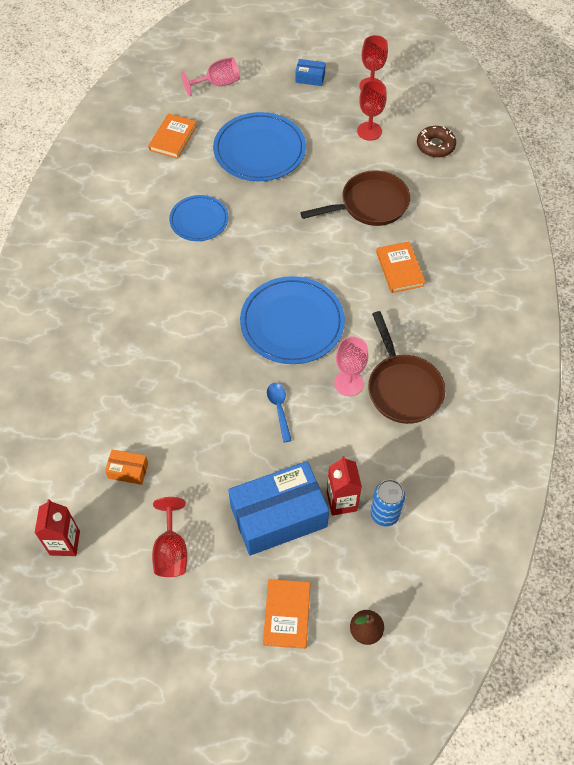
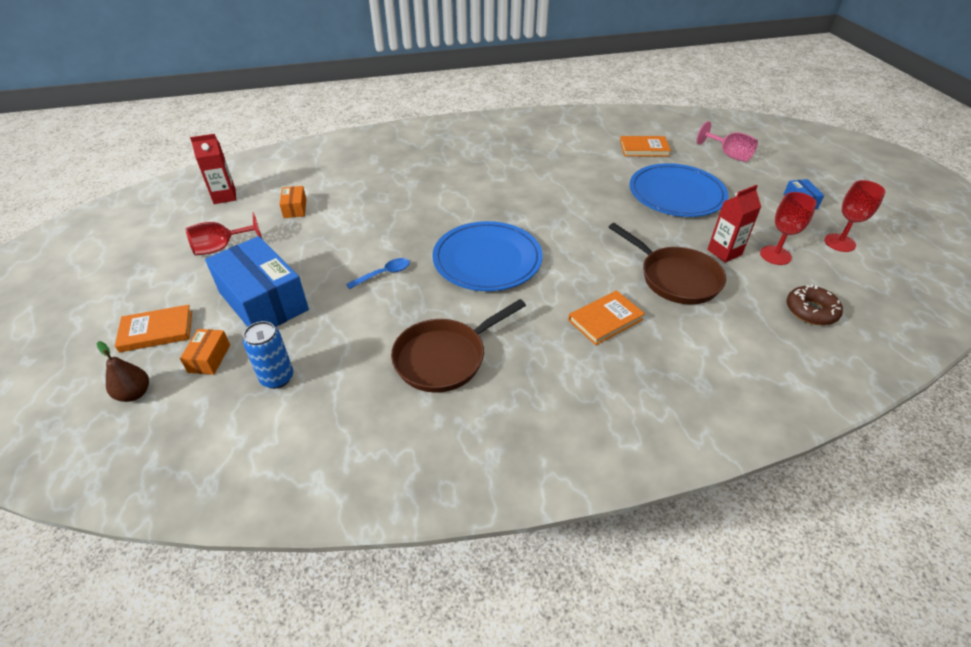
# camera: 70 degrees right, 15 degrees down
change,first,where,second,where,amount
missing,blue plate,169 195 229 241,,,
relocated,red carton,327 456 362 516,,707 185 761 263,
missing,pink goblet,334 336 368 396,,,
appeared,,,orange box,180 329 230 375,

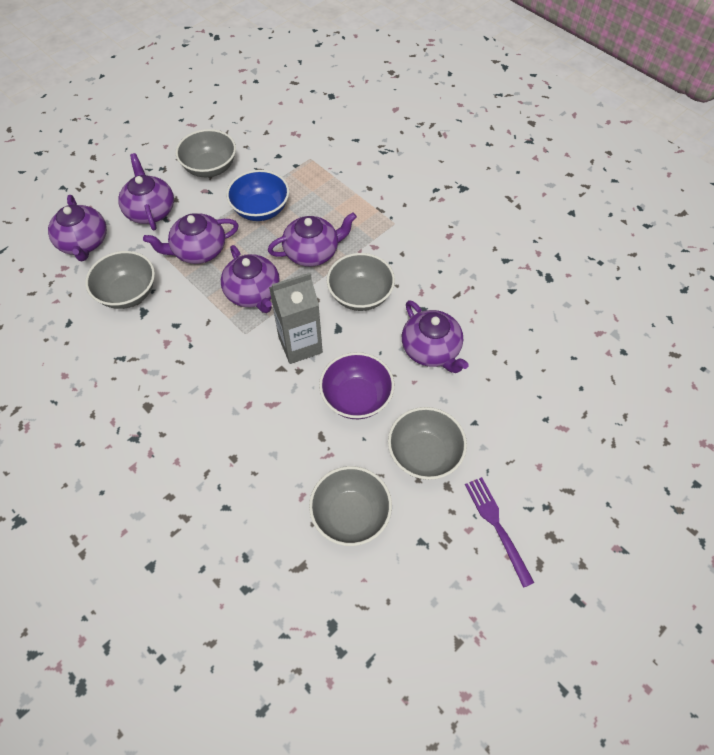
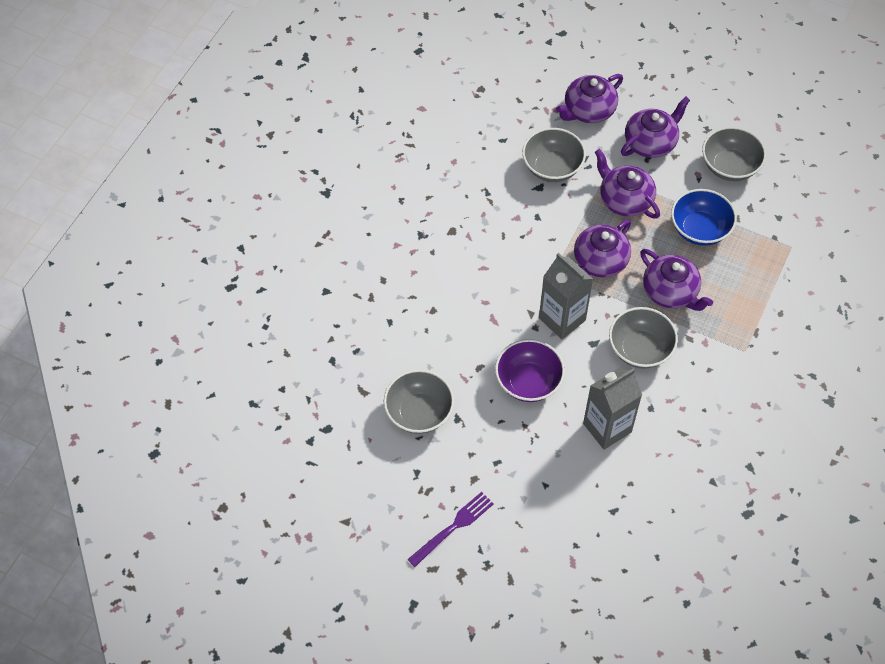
# camera: 70 degrees right, 0 degrees up
change,first,where,second,where,amount
missing,grey bowl,388 407 467 480,,,
exchanged,purple teapot,402 300 469 373,grey carton,583 368 642 450,

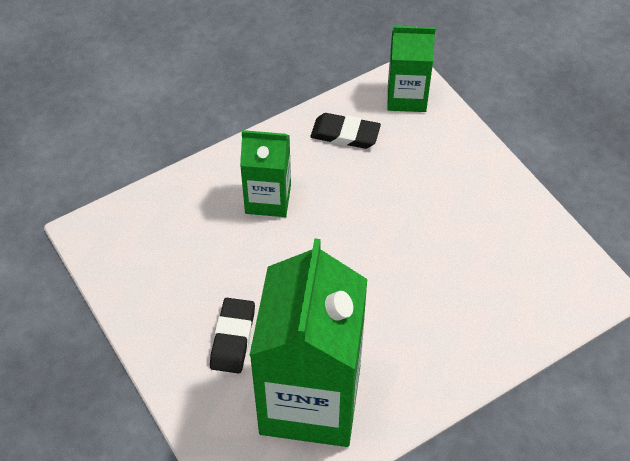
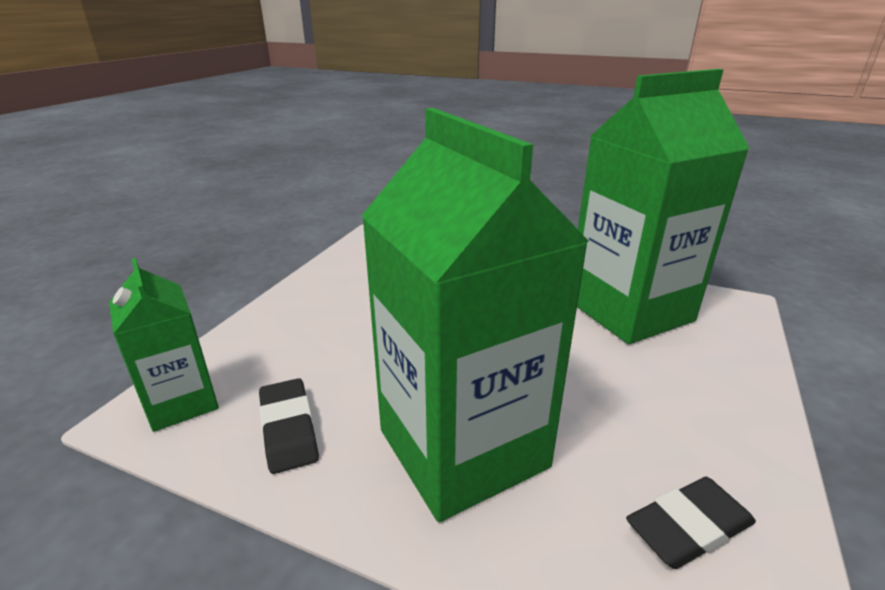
# camera: 125 degrees left, 25 degrees down
change,first,where,second,where,amount
relocated,black eraser,210 298 255 374,,626 477 756 569,
size,green carton,240 130 291 217,,362 108 590 522,x1.91

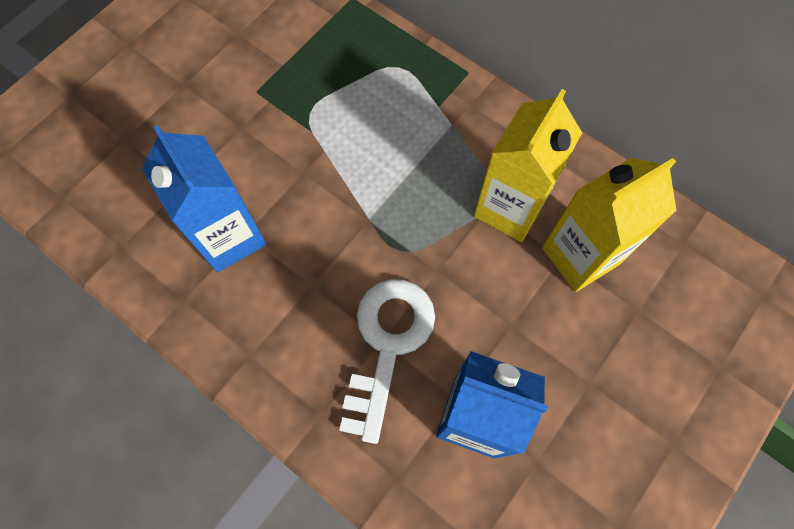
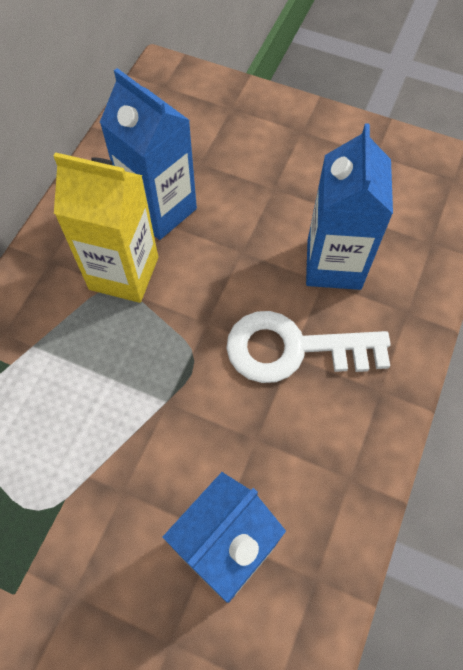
# camera: 105 degrees left, 5 degrees down
change,first,where,second,where,amount
colour,yellow carton,542 158 676 292,blue carton,100 68 197 240,

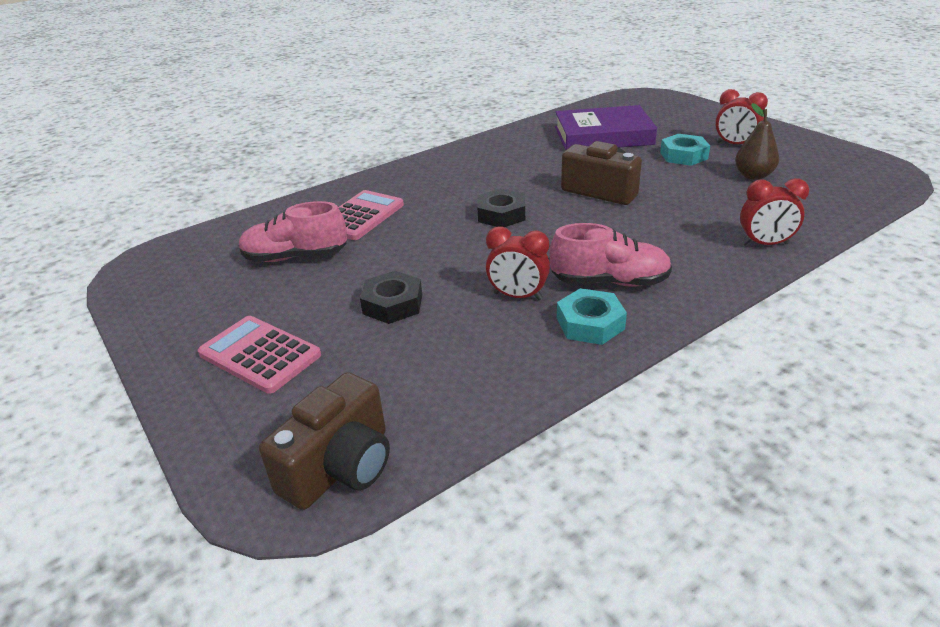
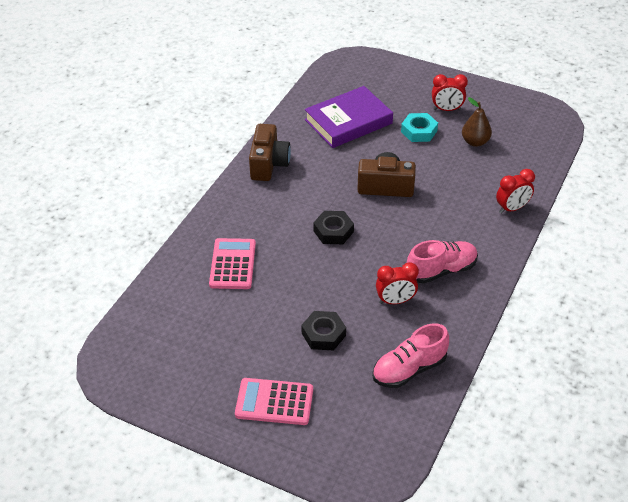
# camera: 30 degrees left, 10 degrees up
change,first,where,second,where,amount
relocated,pink shoe,239 201 347 262,,372 323 449 388,
relocated,brown camera,259 372 390 510,,249 124 291 181,
missing,turquoise nut,557 288 627 345,,,

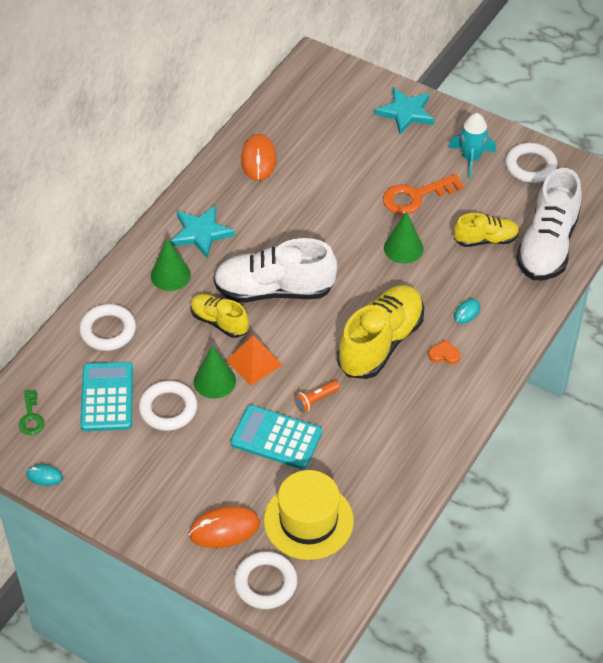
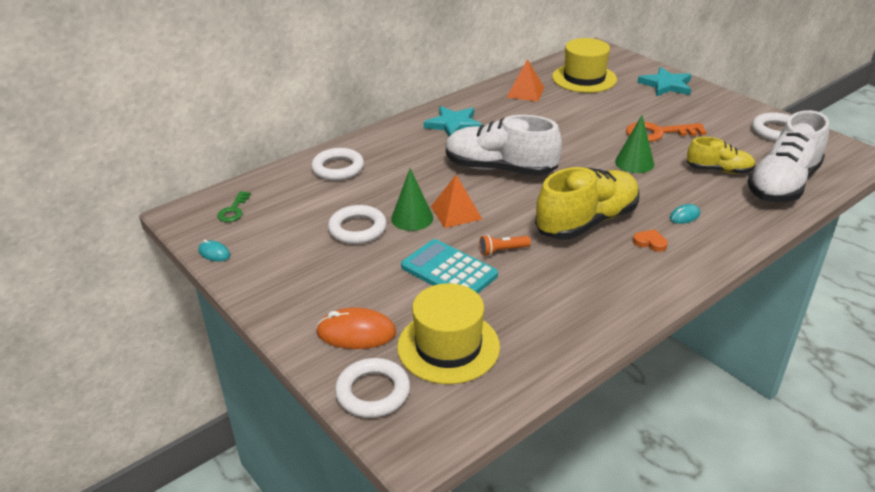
# camera: 20 degrees right, 15 degrees down
change,first,where,second,where,amount
missing,turquoise calculator,80 362 133 431,,,
missing,green cone,151 239 191 291,,,
missing,yellow shoe,191 294 249 338,,,
exchanged,orange mouse,241 134 277 181,orange pyramid,506 59 544 102,
missing,turquoise rocket,448 113 496 179,,,
appeared,,,yellow hat,552 38 617 93,

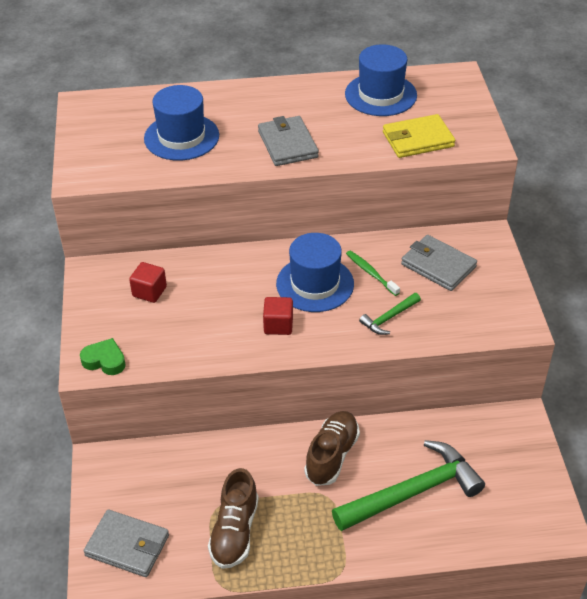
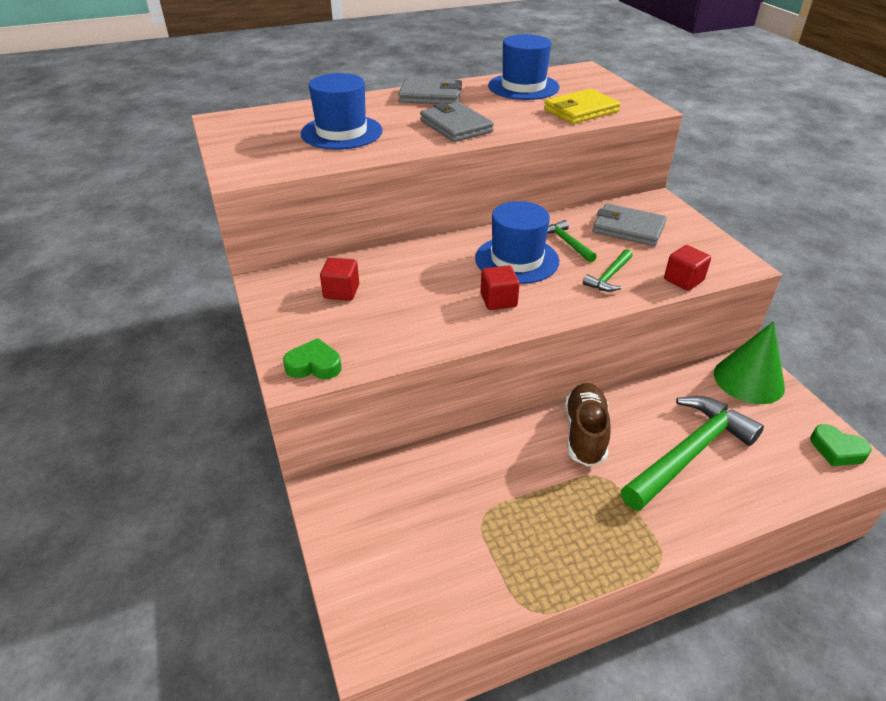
# camera: 15 degrees left, 5 degrees down
change,first,where,second,where,amount
relocated,grey wallet,84 509 169 577,,398 78 462 104,
missing,brown shoe,208 468 259 569,,,
exchanged,green toothbrush,346 251 400 296,green hammer,547 220 597 263,
appeared,,,red cube,664 245 711 291,
appeared,,,green cone,714 321 785 404,
appeared,,,green heart,810 424 872 466,

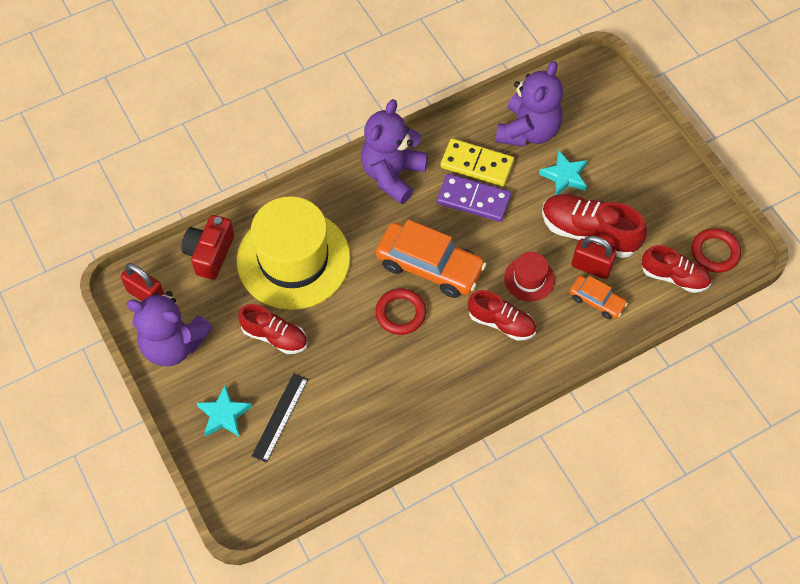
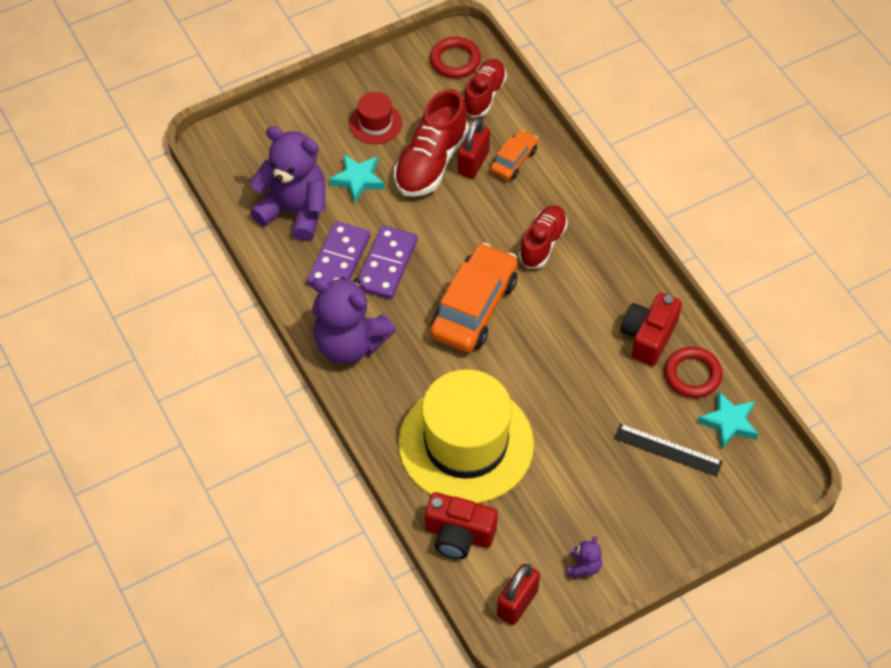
# camera: 90 degrees left, 5 degrees down
change,first,where,second,where,amount
size,purple teddy bear,126 291 213 366,,567 536 602 577,x0.42
relocated,turquoise star,197 386 252 437,,697 391 758 449,
missing,red shoe,238 304 307 354,,,
relocated,red ring,375 288 426 335,,664 347 723 398,
colour,yellow domino,440 138 514 186,purple domino,306 221 371 286,
relocated,red hat,504 252 555 302,,349 92 402 144,
appeared,,,red camera,621 292 682 366,

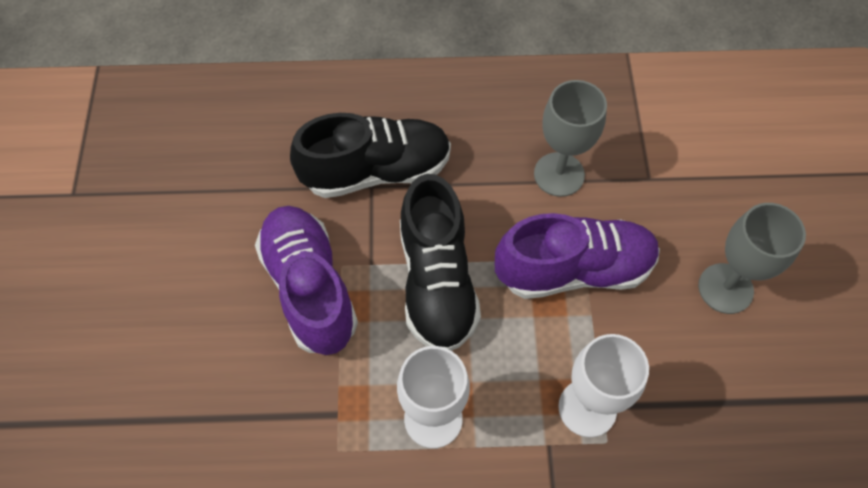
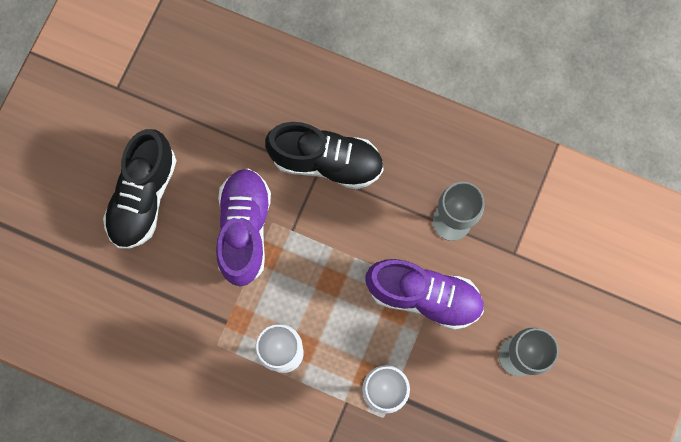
# camera: 25 degrees right, 15 degrees up
change,first,where,second,where,amount
relocated,black shoe,400 174 481 351,,103 129 177 249,

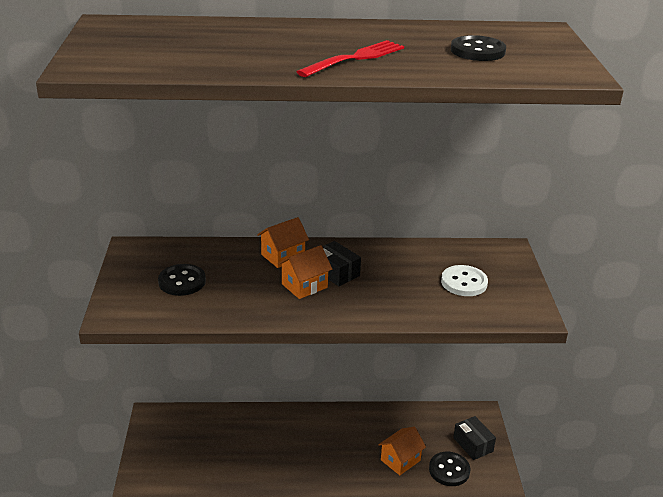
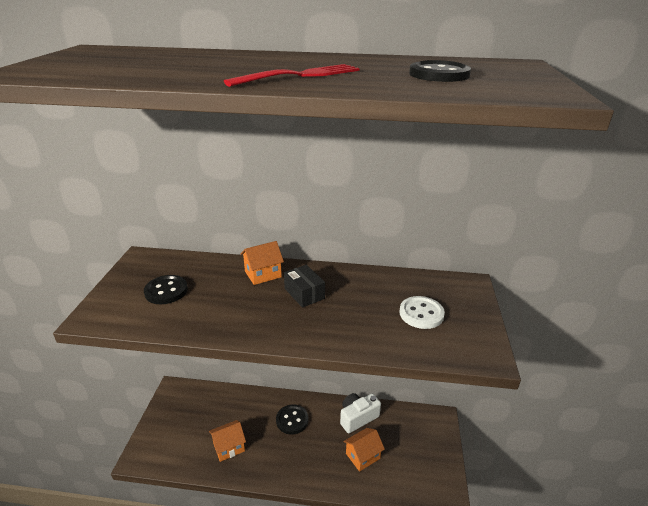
# camera: 10 degrees right, 0 degrees up
change,first,where,second,where,amount
relocated,orange house,278 245 332 299,,209 420 246 462,
relocated,black button,429 452 470 486,,276 404 309 435,
missing,black box,453 416 496 460,,,
appeared,,,white camera,340 393 381 433,

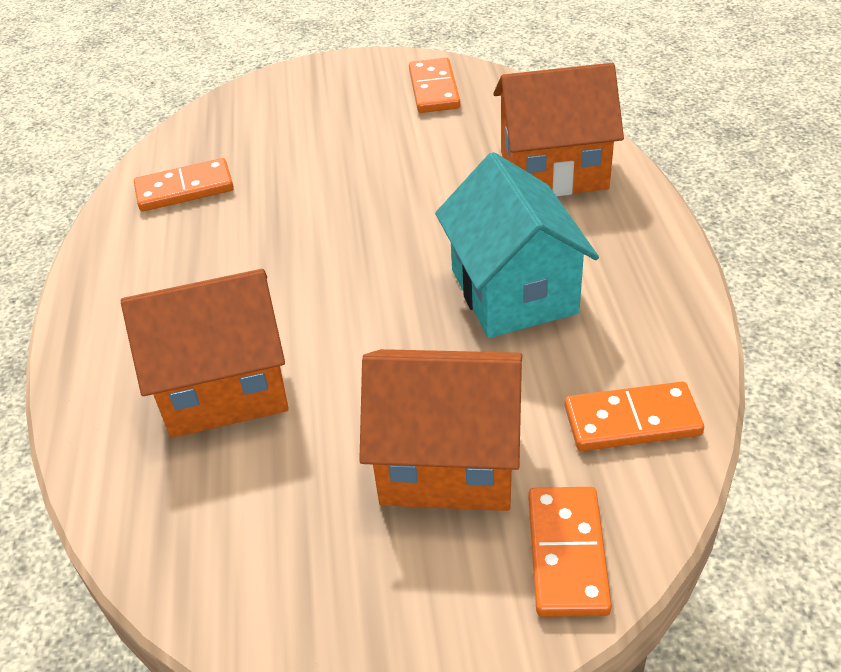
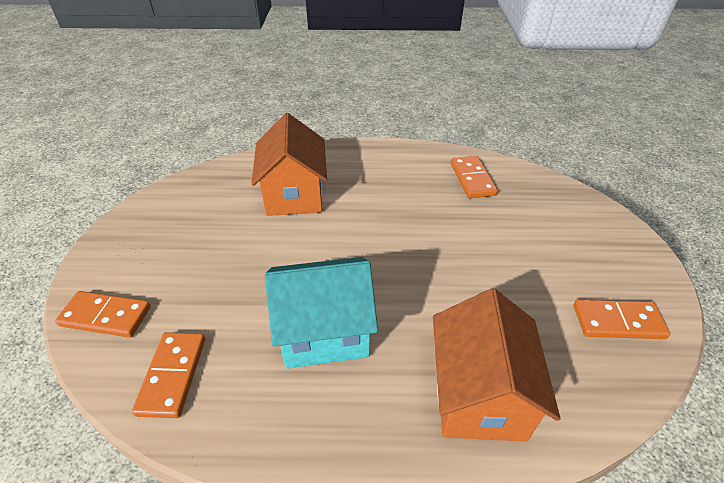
# camera: 95 degrees right, 0 degrees up
change,first,where,second,where,amount
missing,orange house,359 349 522 511,,,

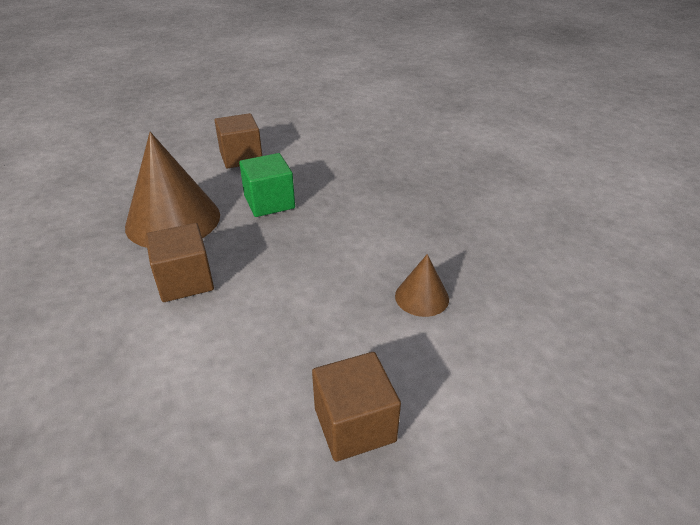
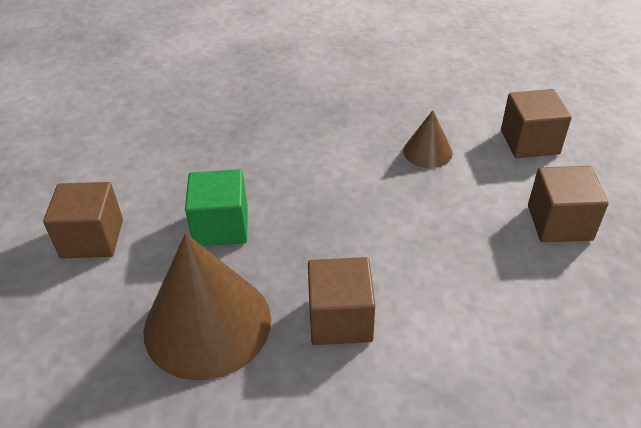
# camera: 70 degrees left, 5 degrees up
change,first,where,second,where,amount
appeared,,,brown cube,501 89 572 158,

